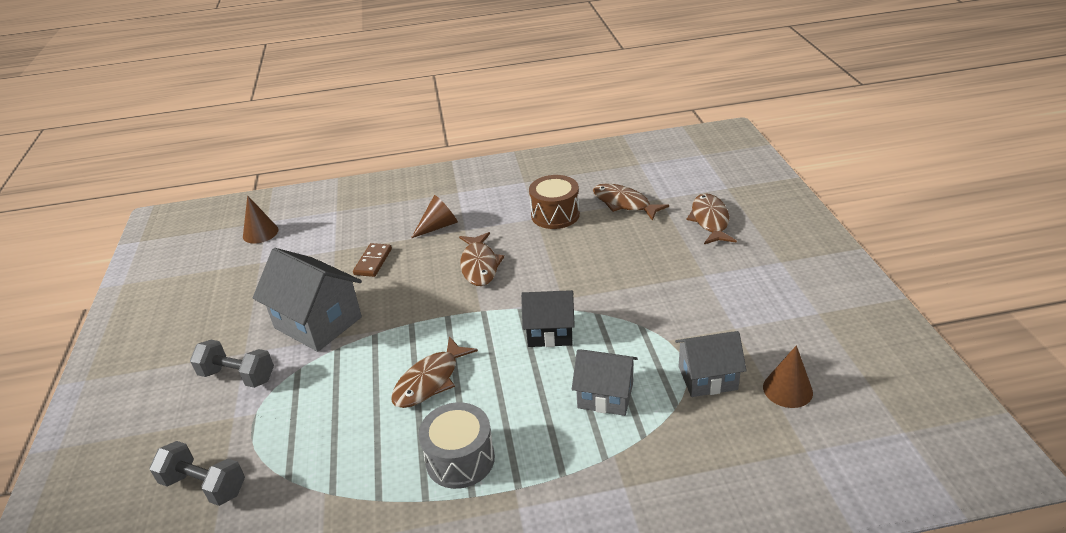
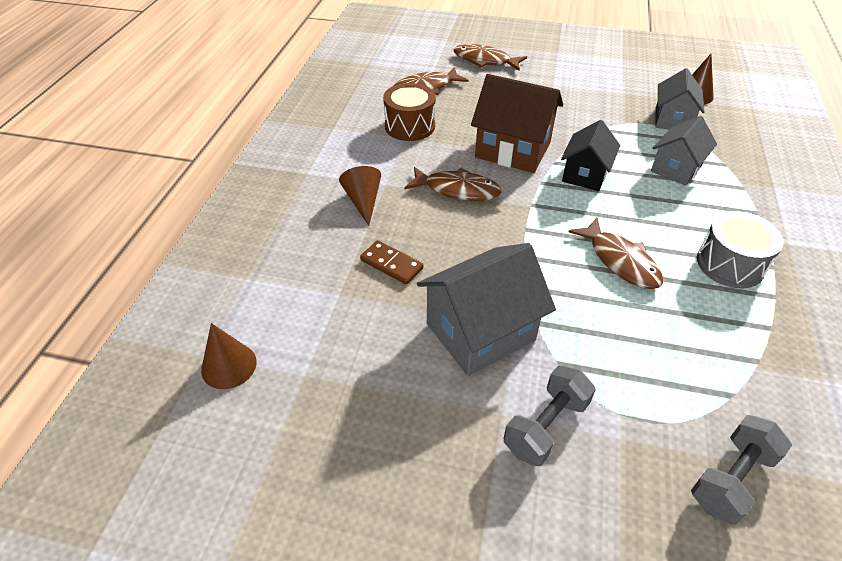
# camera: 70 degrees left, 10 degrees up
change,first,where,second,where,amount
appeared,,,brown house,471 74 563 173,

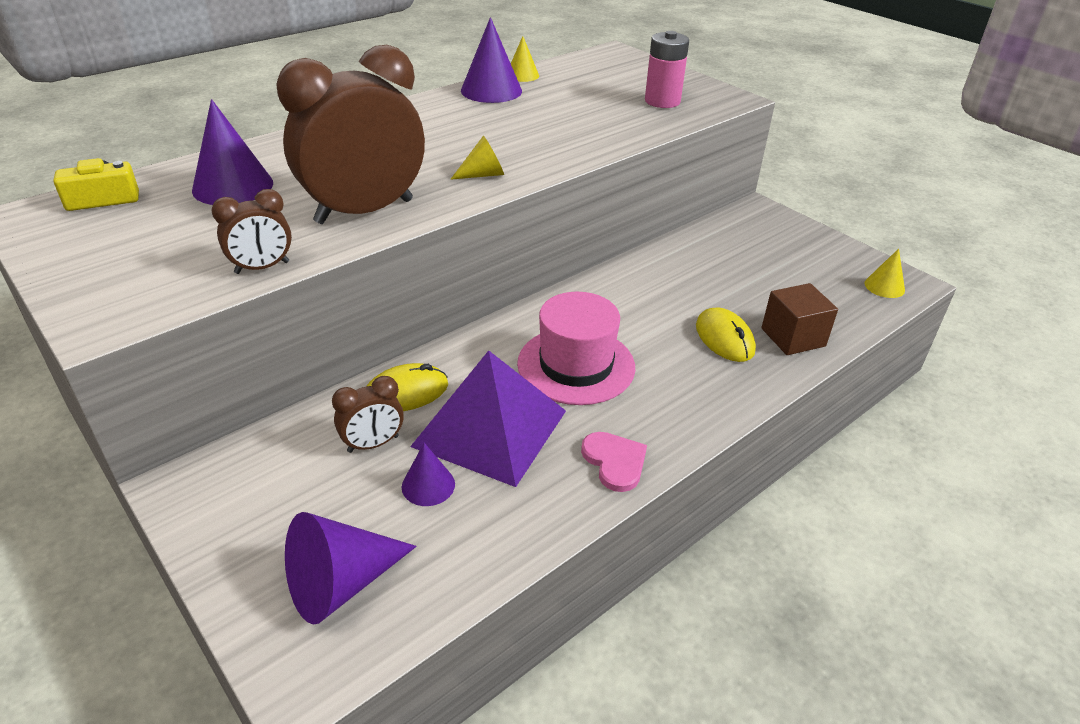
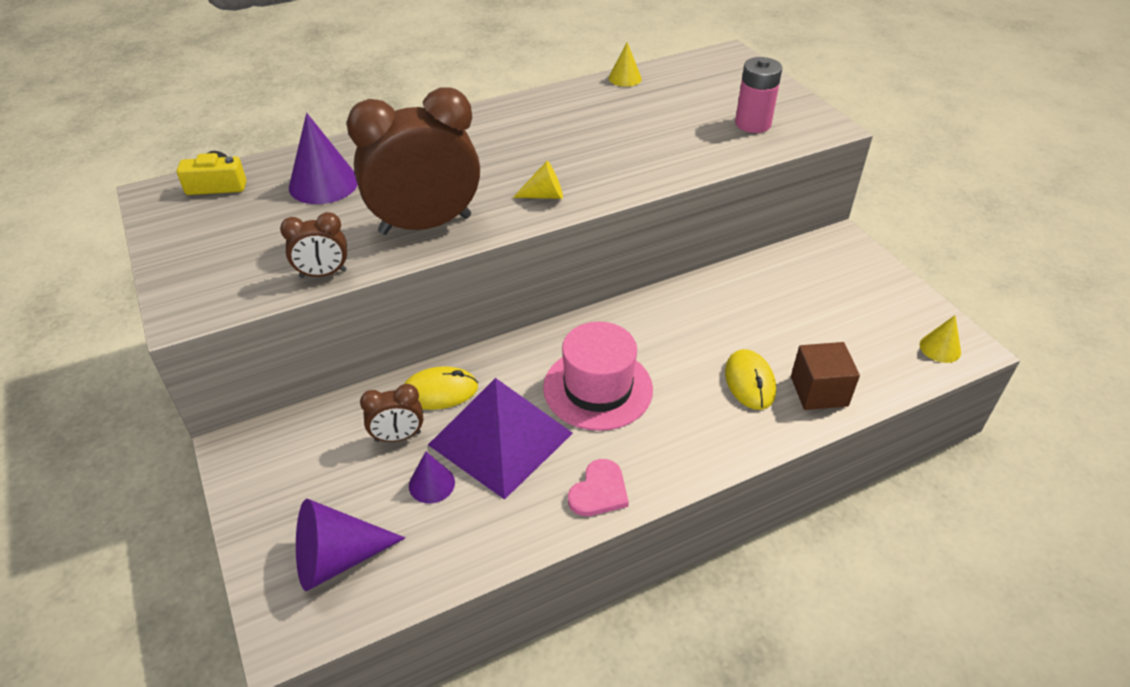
# camera: 15 degrees right, 5 degrees up
change,first,where,second,where,amount
missing,purple cone,461 17 522 103,,,
spun,pink heart,581 432 647 492,,568 459 629 516,45 degrees clockwise

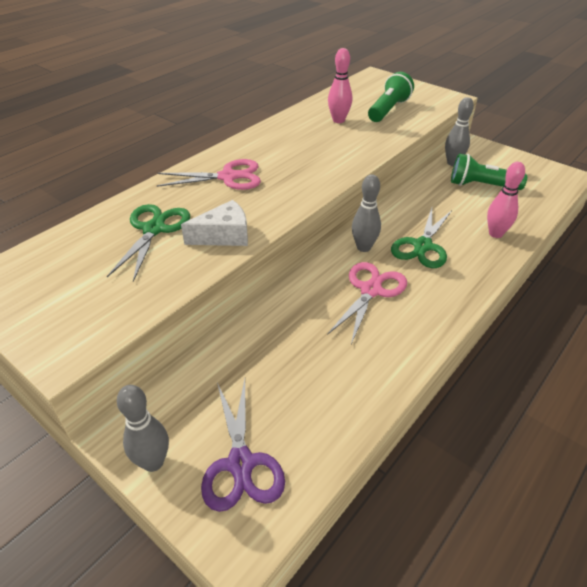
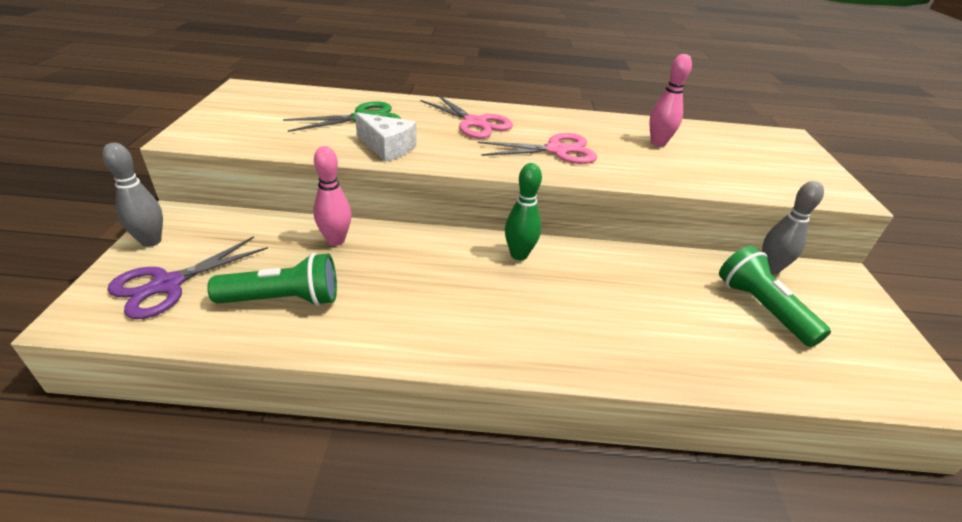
# camera: 50 degrees right, 5 degrees down
change,first,where,second,where,amount
relocated,pink scissors,327 262 407 344,,478 133 597 164,
colour,grey bowling pin,352 174 381 252,green bowling pin,505 163 542 260,
relocated,green flashlight,368 72 414 122,,207 253 337 306,
missing,green scissors,391 208 452 268,,,
relocated,pink bowling pin,487 162 525 238,,314 146 351 246,

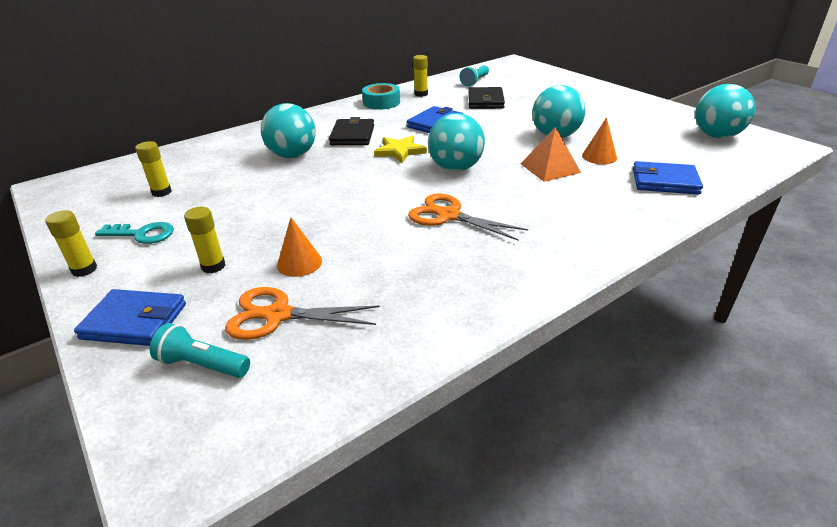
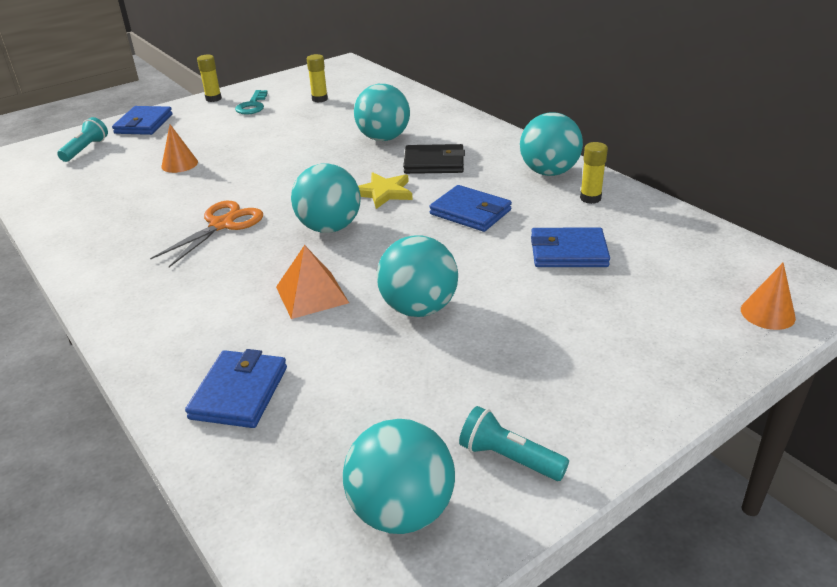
# camera: 90 degrees right, 0 degrees up
change,first,where,second,where,amount
missing,yellow glue stick,184 207 225 273,,,
missing,orange scissors,225 287 380 340,,,
exchanged,turquoise tape,362 83 400 110,turquoise ball,520 112 583 176,
relocated,turquoise flashlight,460 65 489 86,,459 406 569 481,
colour,black wallet,468 87 505 109,blue wallet,531 227 610 267,
relocated,orange cone,582 118 617 164,,741 263 796 330,

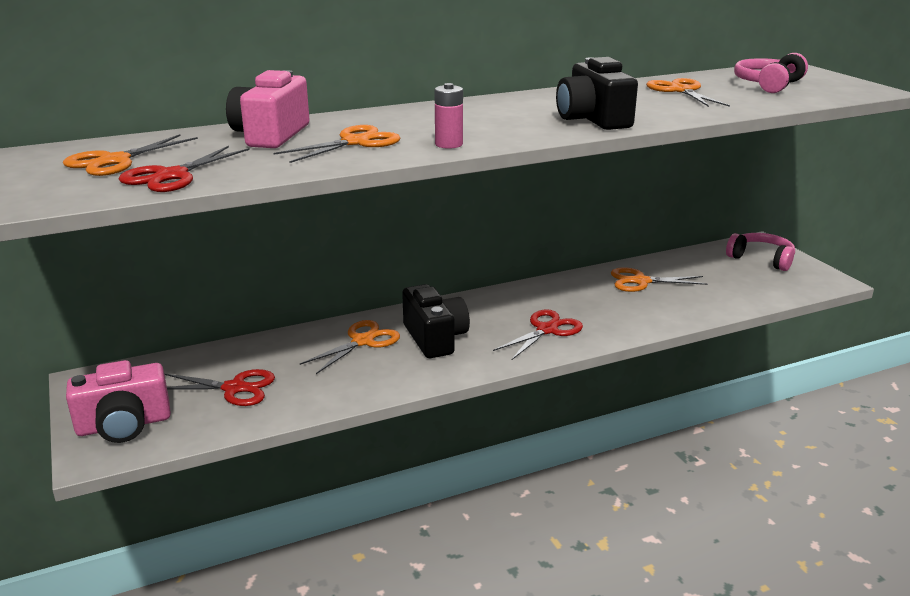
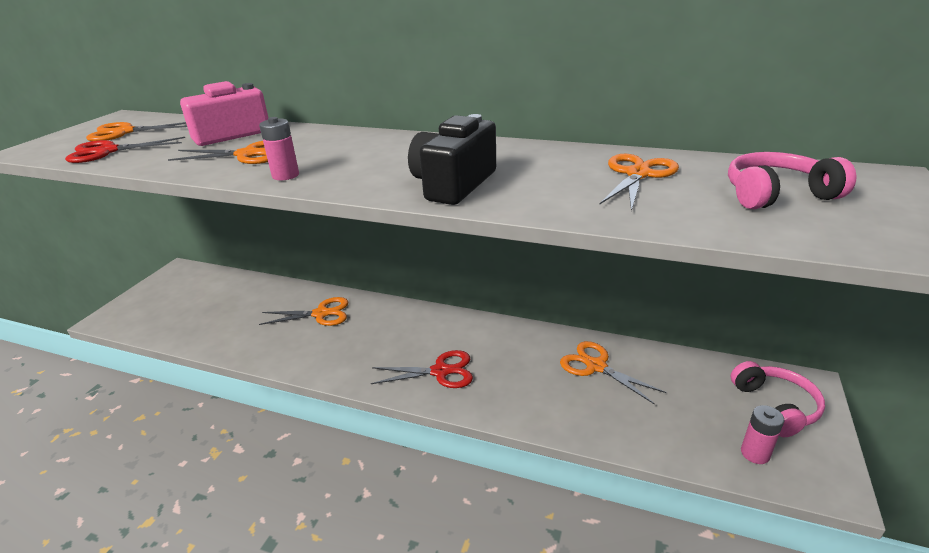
# camera: 45 degrees right, 5 degrees up
change,first,where,second,where,amount
missing,pink camera,66 360 171 443,,,
missing,red scissors,164 369 275 406,,,
missing,black camera,402 284 470 358,,,
appeared,,,pink battery,741 405 784 464,

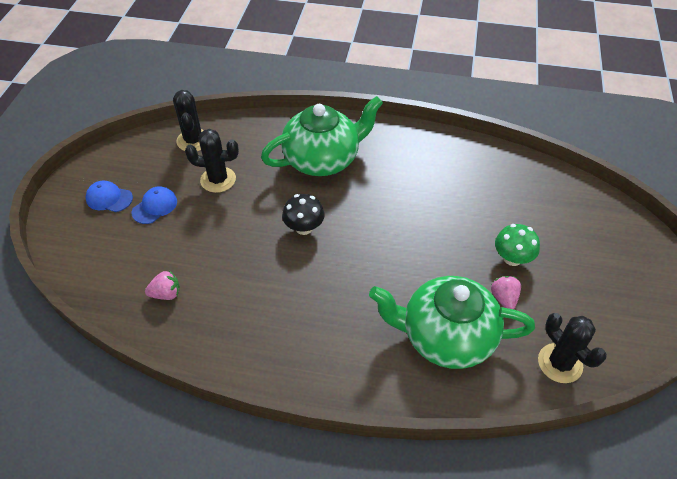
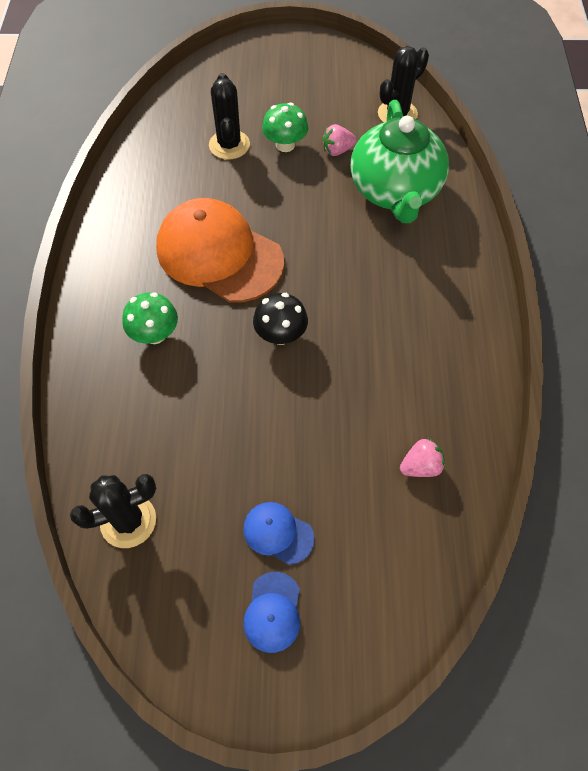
# camera: 100 degrees left, 10 degrees up
change,first,where,second,where,amount
spun,pink strawberry,145 270 180 300,,400 438 445 477,90 degrees clockwise
relocated,black cactus,185 129 239 193,,209 73 250 159,
exchanged,green teapot,261 96 383 176,green mushroom,122 292 178 344,
appeared,,,orange cap,156 198 284 303,

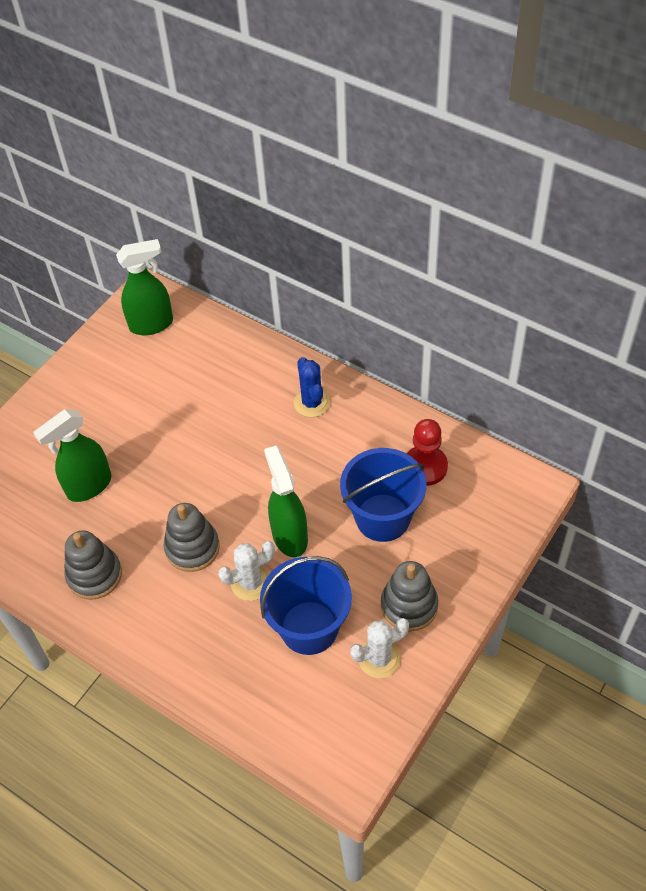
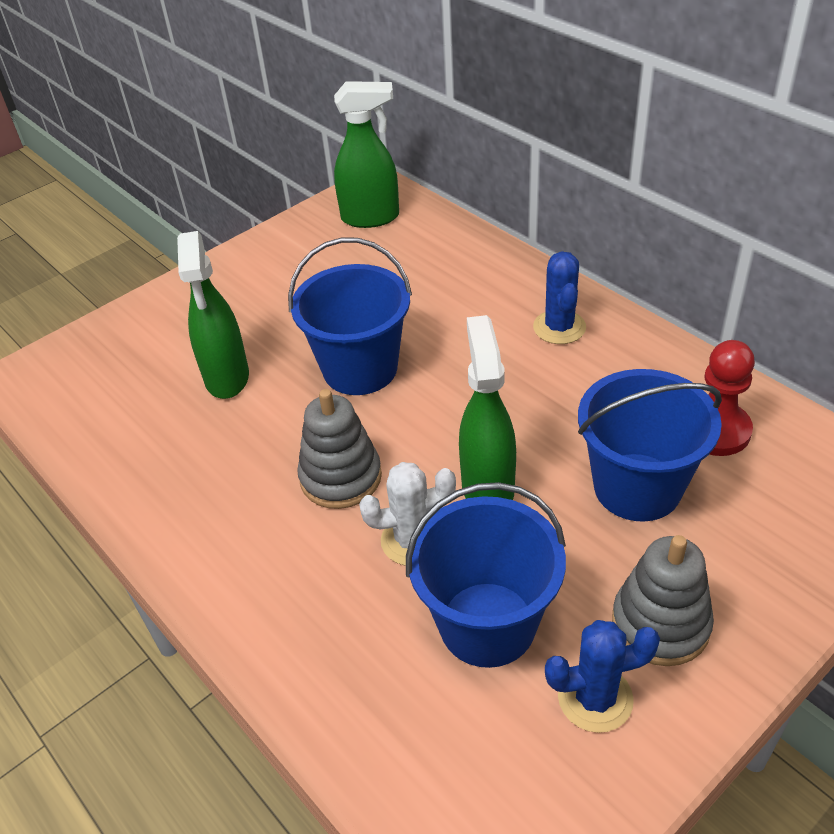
# camera: 15 degrees right, 10 degrees down
change,first,where,second,where,amount
spun,green spray bottle,33 409 111 502,,177 231 249 399,75 degrees counterclockwise
missing,grey stacking toy,65 531 122 600,,,
colour,white cactus,350 618 409 678,blue cactus,545 620 660 733,
appeared,,,blue bucket,288 238 412 395,

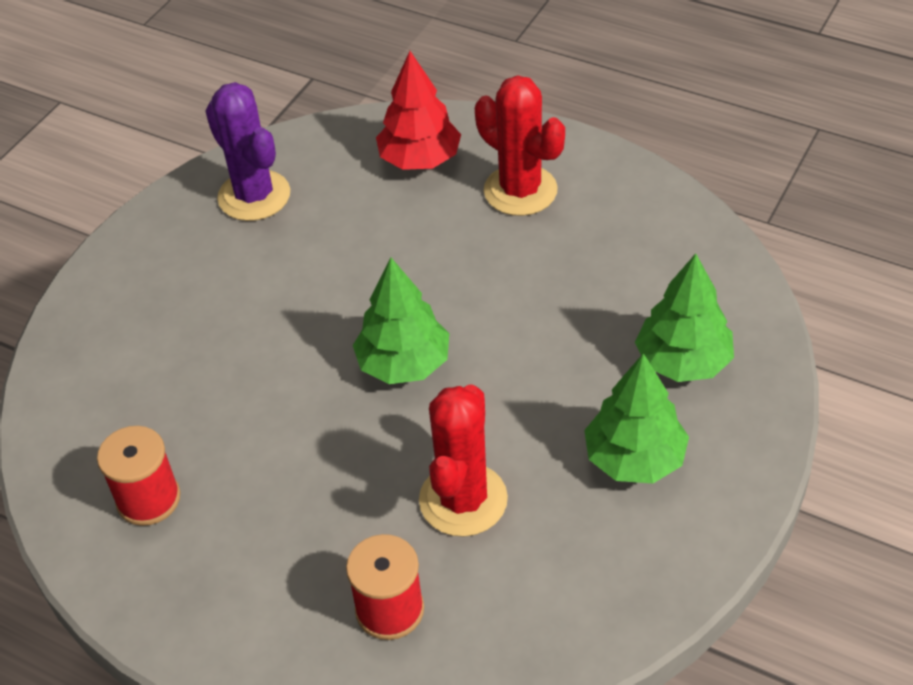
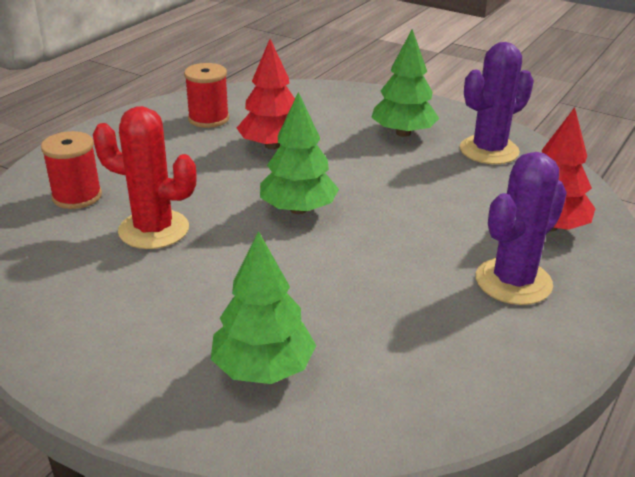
# camera: 90 degrees right, 15 degrees down
change,first,where,second,where,amount
colour,red cactus,475 75 565 216,purple cactus,476 152 567 305,
relocated,green tree,584 353 689 483,,371 29 440 137,
appeared,,,red tree,237 39 295 150,

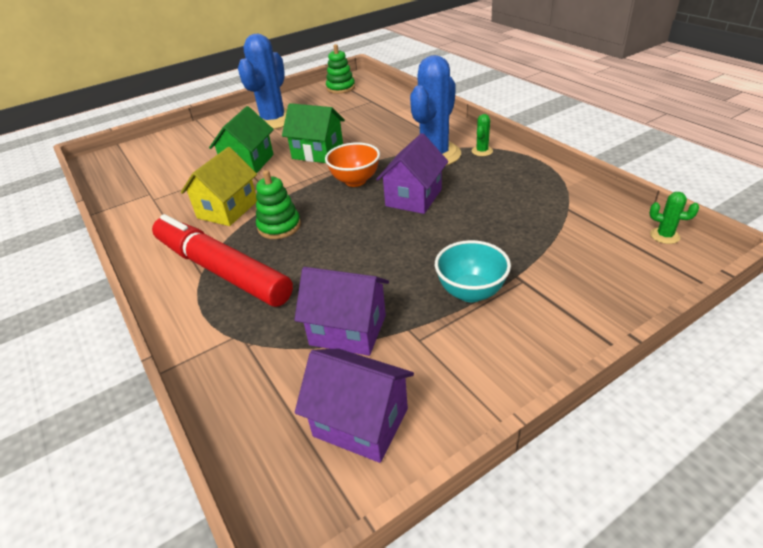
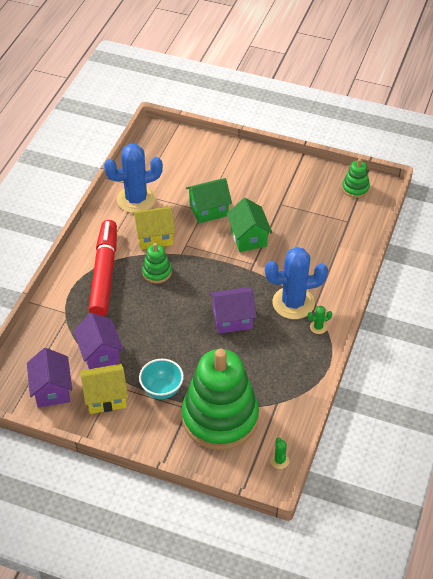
# camera: 50 degrees right, 10 degrees up
change,first,where,second,where,amount
relocated,blue cactus,238 34 287 129,,104 144 163 213,
missing,orange bowl,325 142 380 187,,,
appeared,,,yellow house,80 364 128 414,
appeared,,,green stacking toy,182 349 259 450,

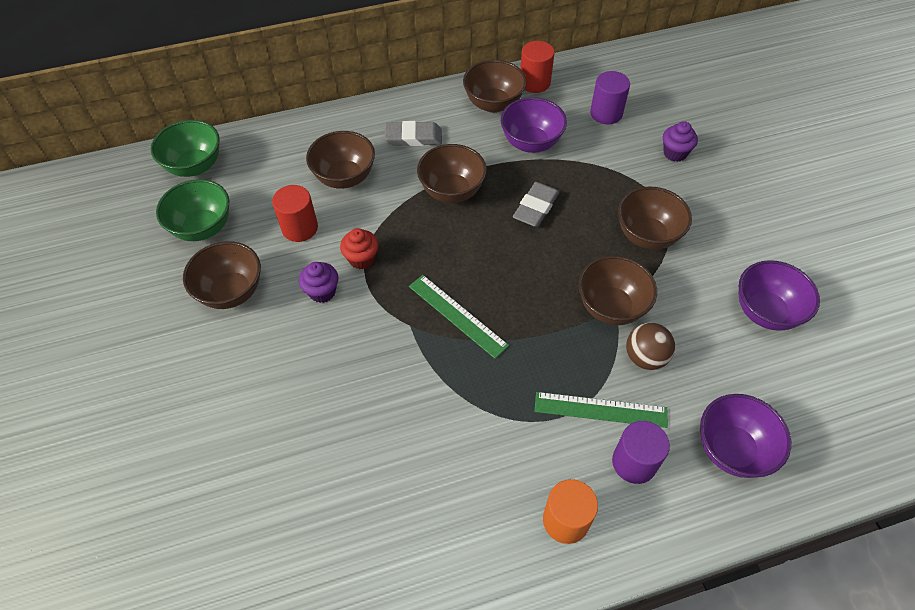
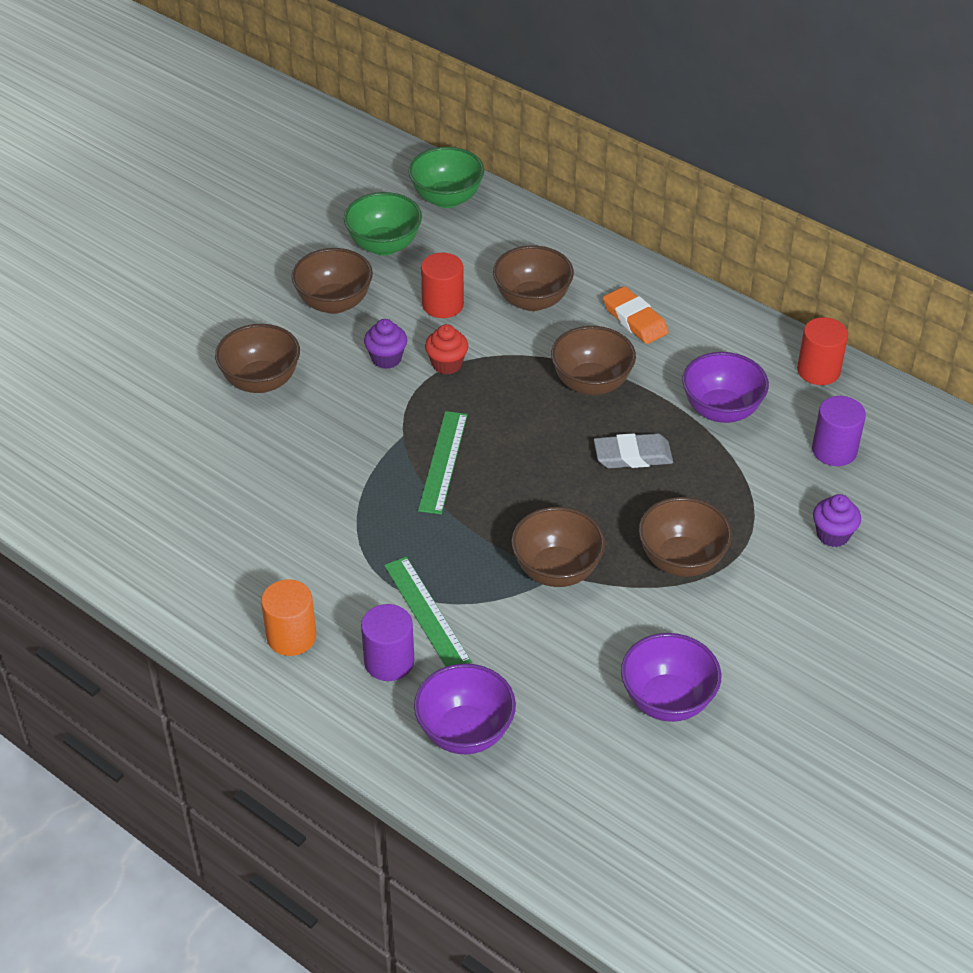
# camera: 55 degrees right, 10 degrees down
change,first,where,second,where,amount
colour,grey eraser,385 121 442 146,orange eraser,603 286 668 344,
relocated,brown bowl,463 60 527 113,,215 324 300 393,
missing,brown ball,626 323 675 370,,,

